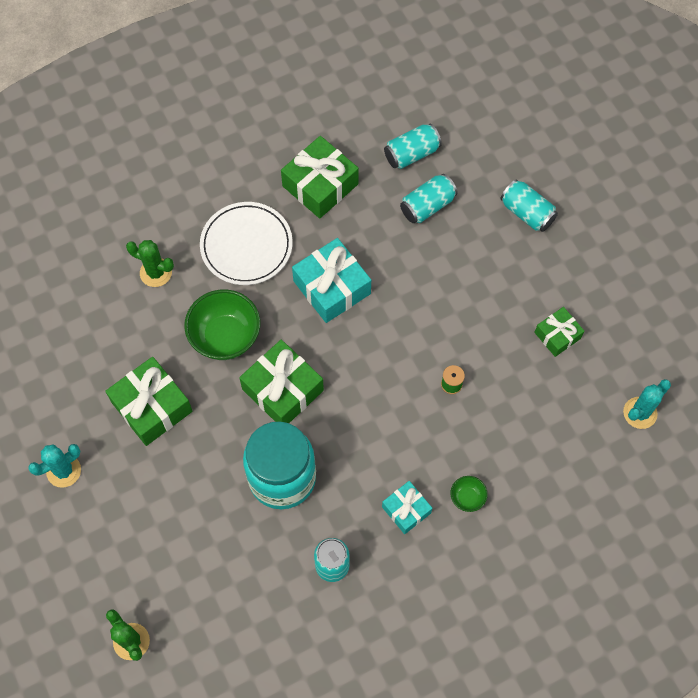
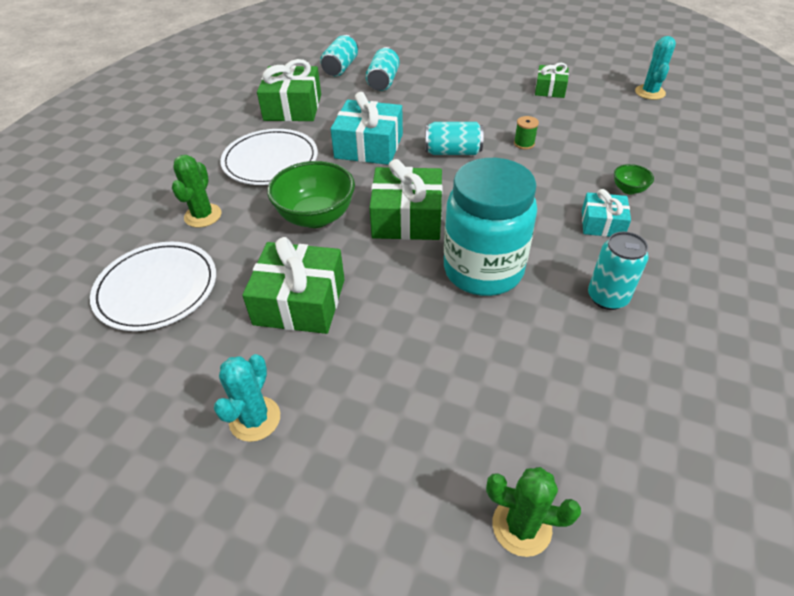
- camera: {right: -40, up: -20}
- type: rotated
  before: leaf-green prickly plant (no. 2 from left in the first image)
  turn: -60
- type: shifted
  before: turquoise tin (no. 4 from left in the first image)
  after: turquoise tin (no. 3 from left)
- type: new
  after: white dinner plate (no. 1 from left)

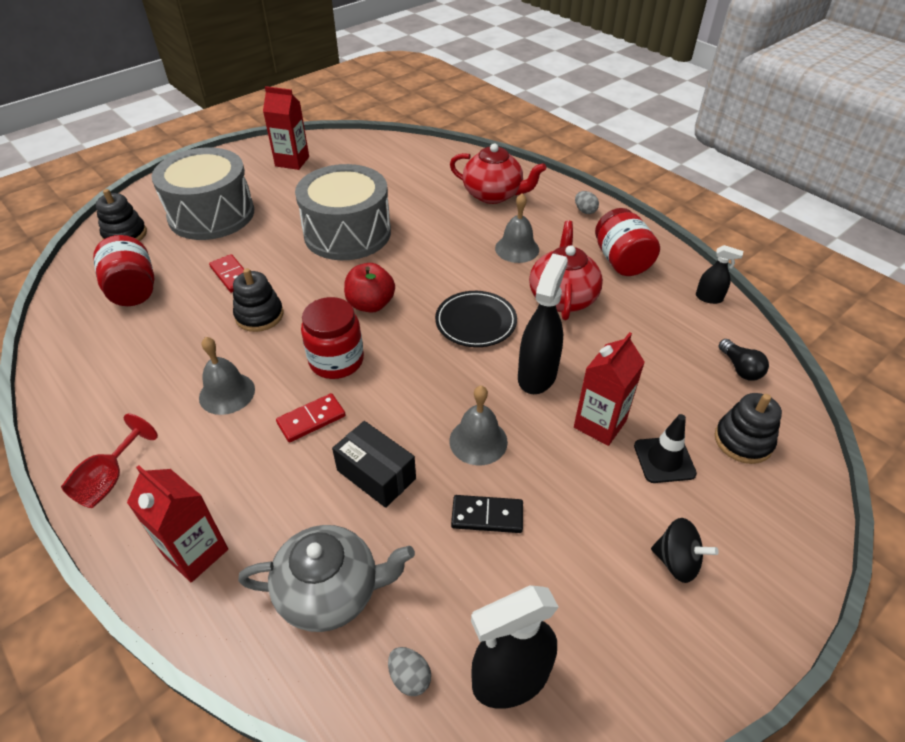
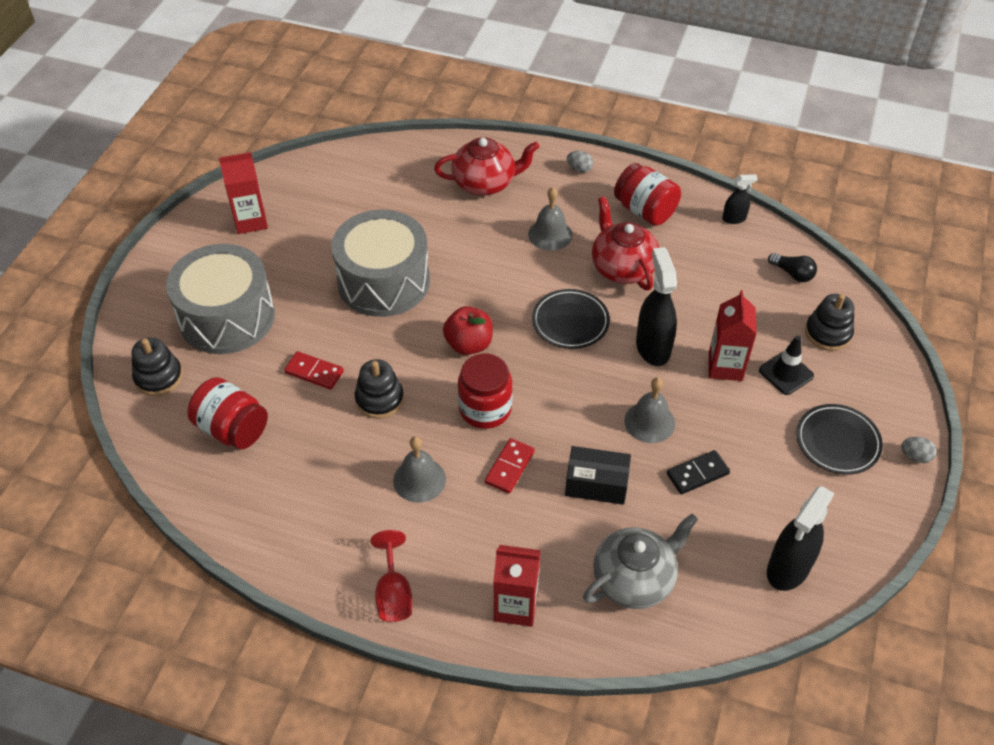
- camera: {right: -30, up: 5}
- type: shifted
  before: ash-grey egg (no. 1 from left in the first image)
  after: ash-grey egg (no. 2 from left)
- type: swapped
  before: ebony toy top
  after: ebony dinner plate (no. 2 from left)

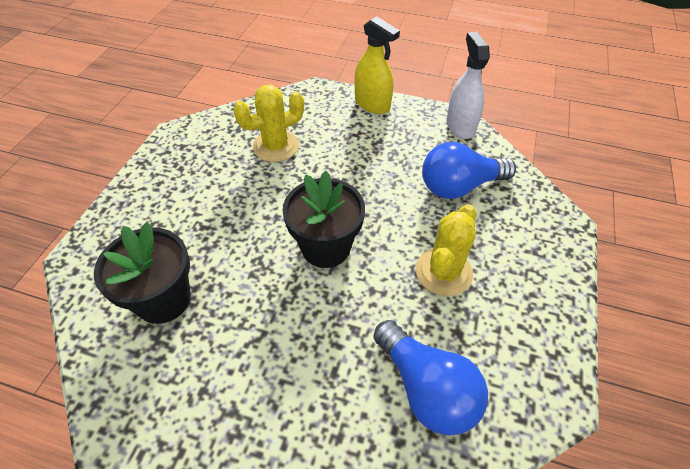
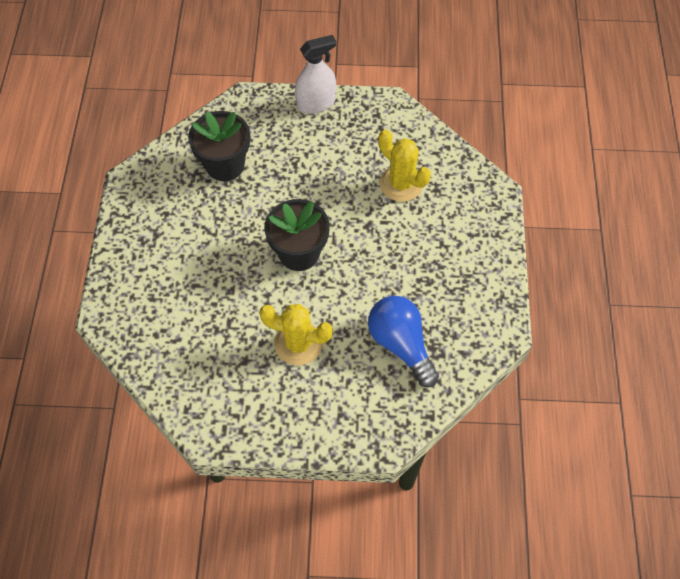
- camera: {right: 75, up: 10}
- type: gone
  before: bright yellow spray cleaner
- type: gone
  before: cobalt light bulb (no. 1 from left)
- type: shifted
  before: white spray cleaner

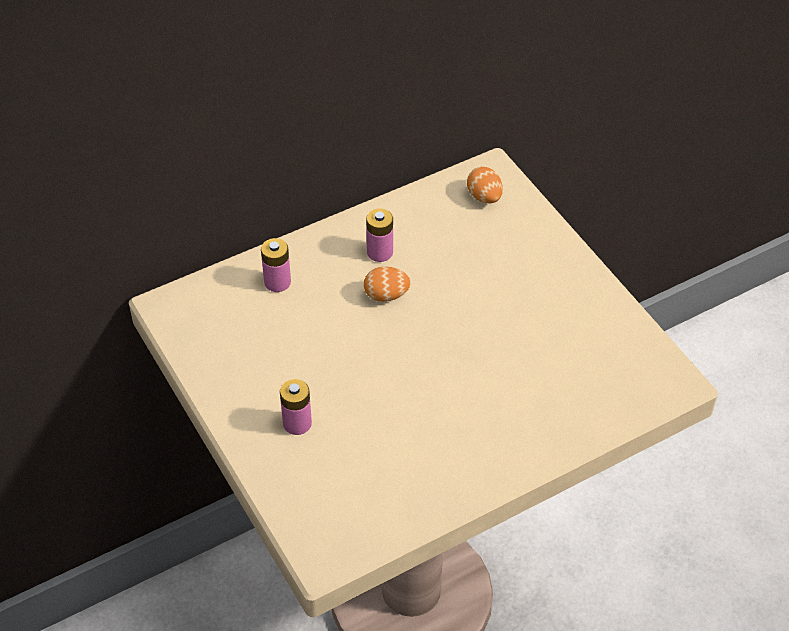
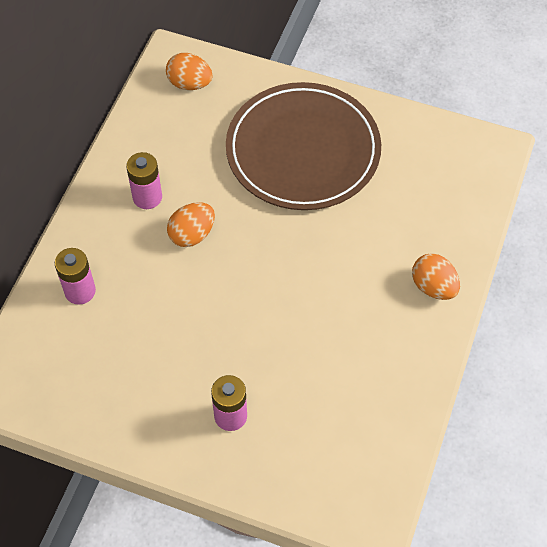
- camera: {right: -40, up: 10}
- type: new
  after: brown dinner plate
- type: new
  after: orange-coloured egg (no. 3 from left)

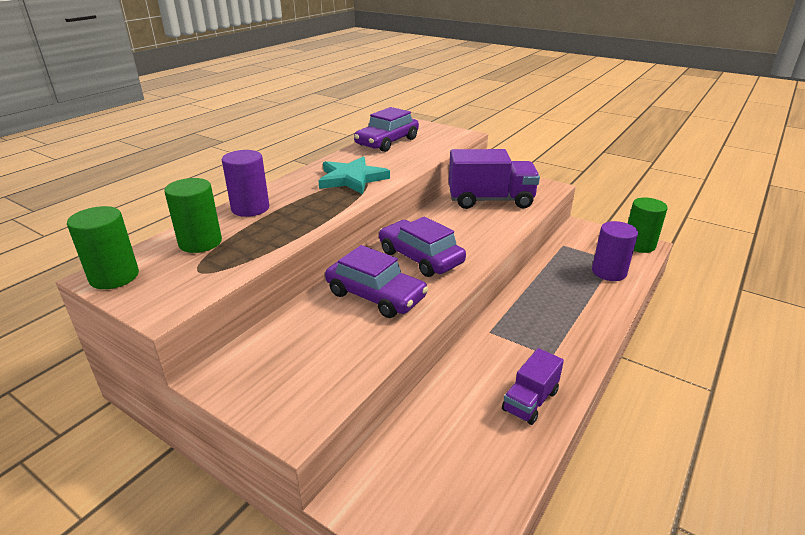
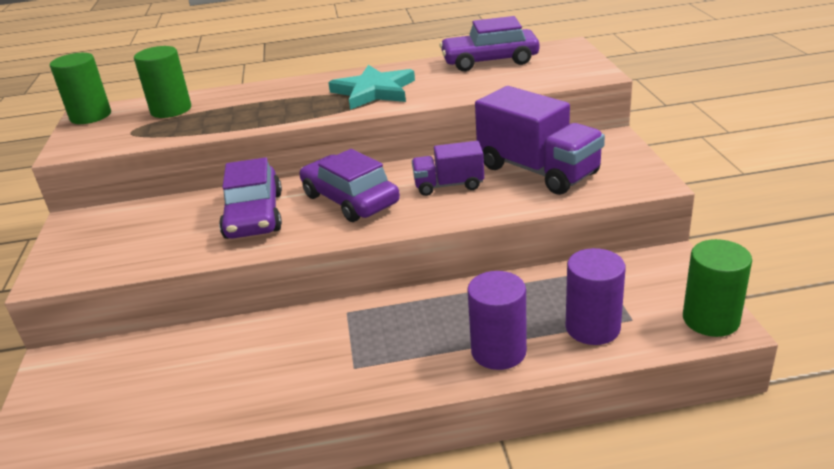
- camera: {right: 50, up: 0}
- type: shifted
  before: purple cylinder (no. 1 from left)
- type: rotated
  before: purple automobile (no. 3 from left in the first image)
  turn: -45
- type: shifted
  before: purple toy truck (no. 2 from left in the first image)
  after: purple toy truck (no. 1 from left)

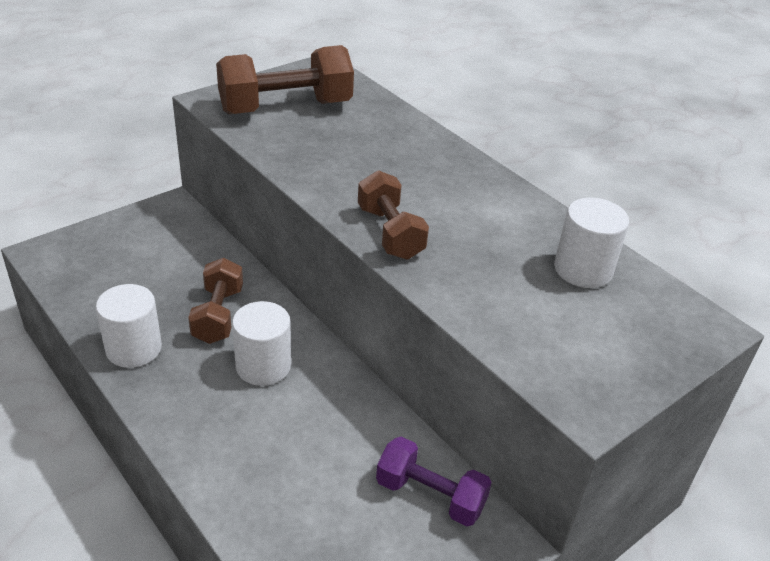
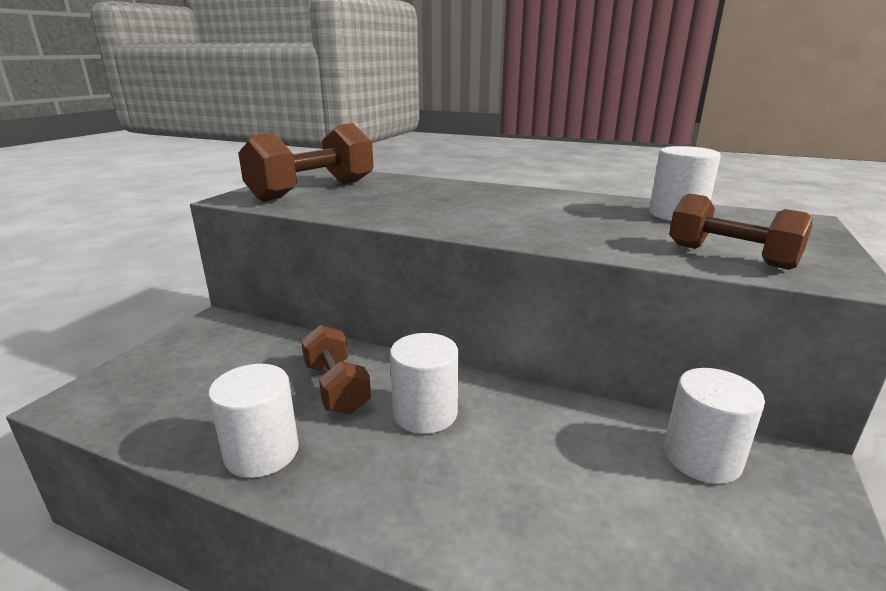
- camera: {right: -25, up: -15}
- type: shifted
  before: brown hand weight (no. 3 from left)
- type: swapped
  before: purple hand weight
  after: white cylinder (no. 4 from left)

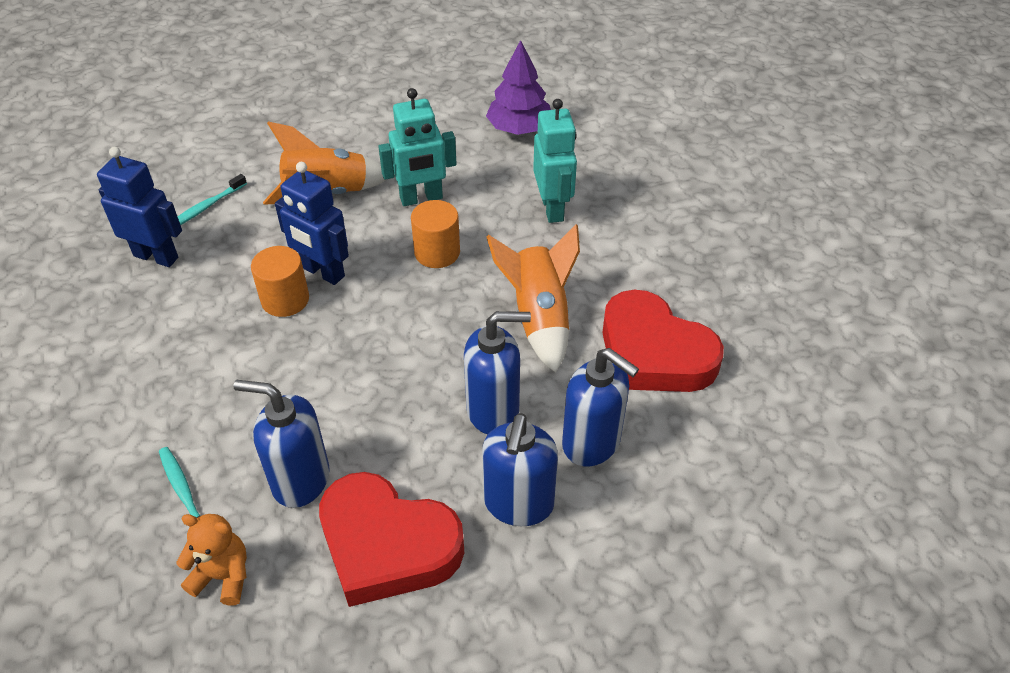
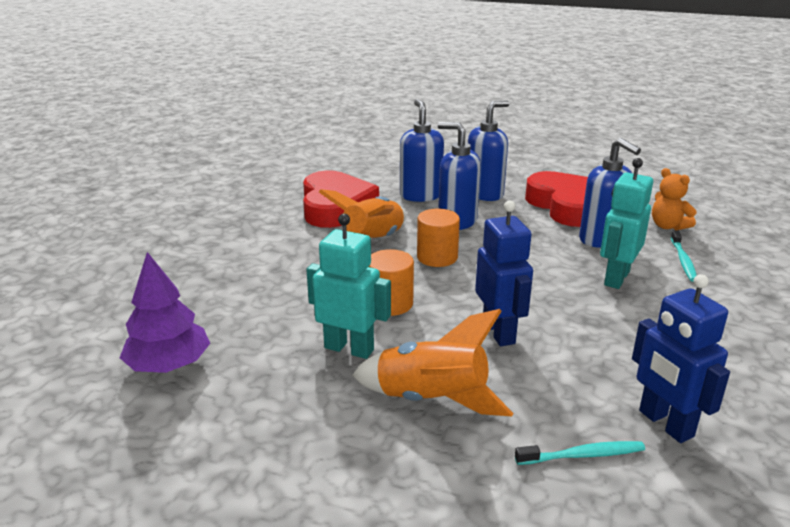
- camera: {right: -140, up: -20}
- type: shifted
  before: orange-coloured cylinder (no. 1 from left in the first image)
  after: orange-coloured cylinder (no. 2 from left)
- type: shifted
  before: turquoise robot (no. 2 from left)

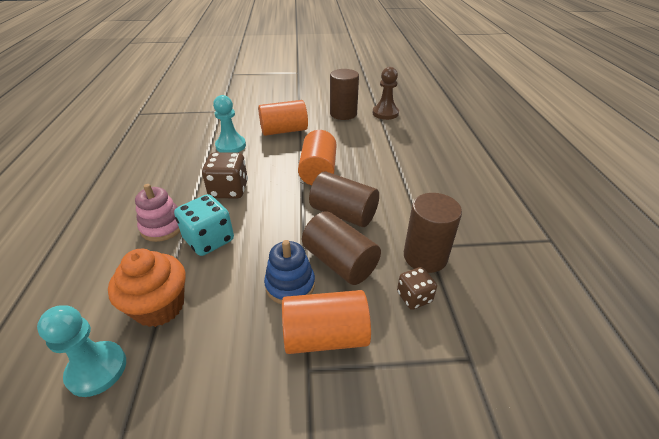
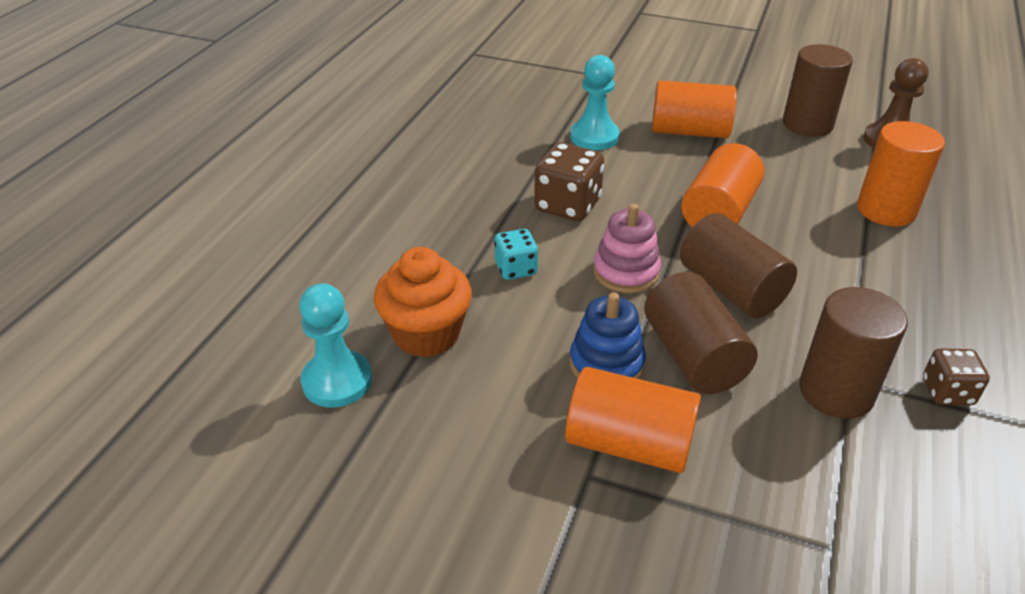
- camera: {right: 25, up: 0}
- type: shifted
  before: rose-pink stacking rings
- type: scaled
  before: turquoise die
  scale: 0.61
- type: shifted
  before: brown die (no. 2 from left)
- type: new
  after: orange-coloured cylinder (no. 4 from left)

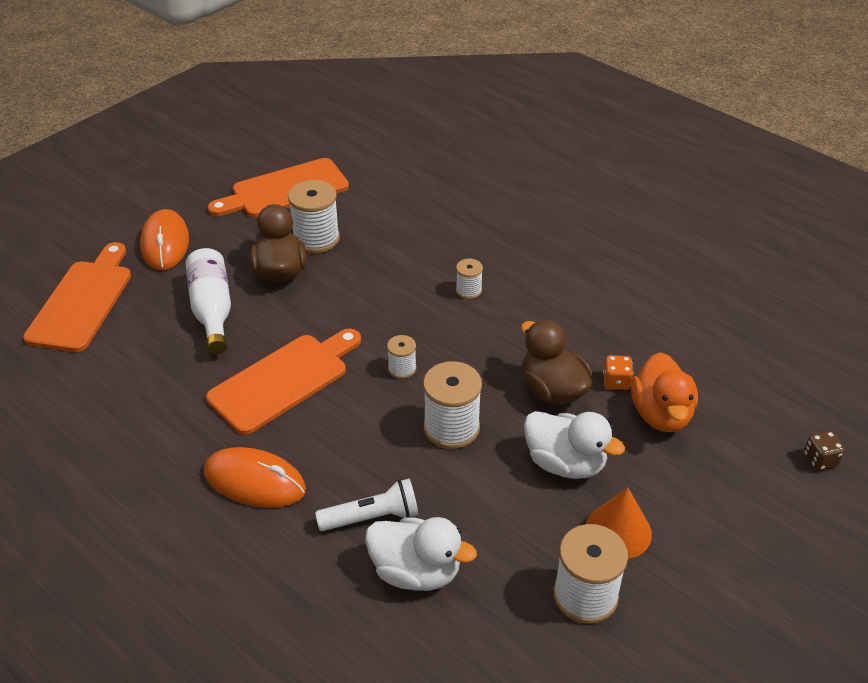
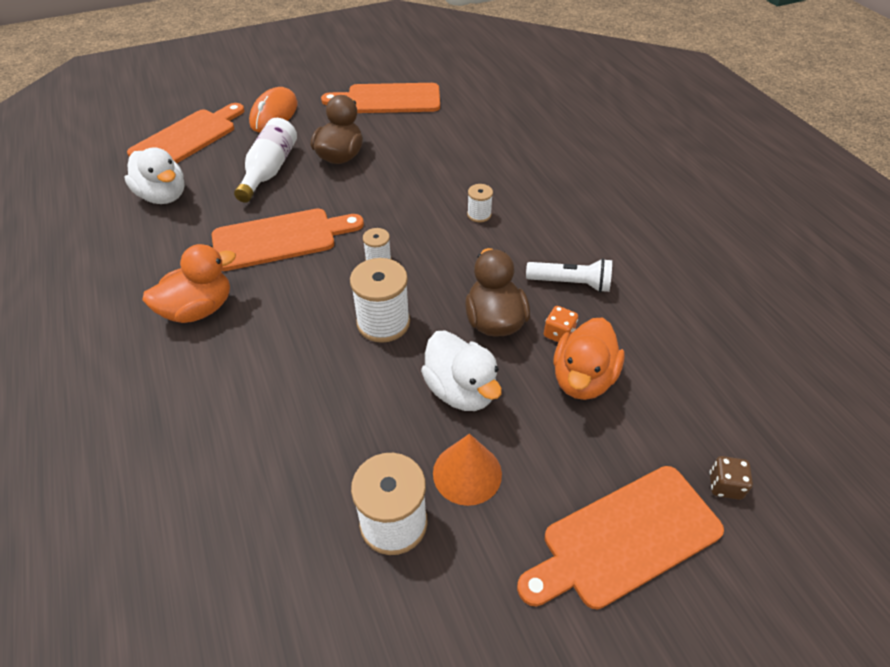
- camera: {right: 25, up: 5}
- type: swapped
  before: orange-coloured computer mouse (no. 2 from left)
  after: orange-coloured duck (no. 1 from left)
- type: gone
  before: white bobbin (no. 1 from left)
- type: shifted
  before: white torch
- type: shifted
  before: white duck (no. 1 from left)
- type: new
  after: orange-coloured bread board (no. 4 from left)

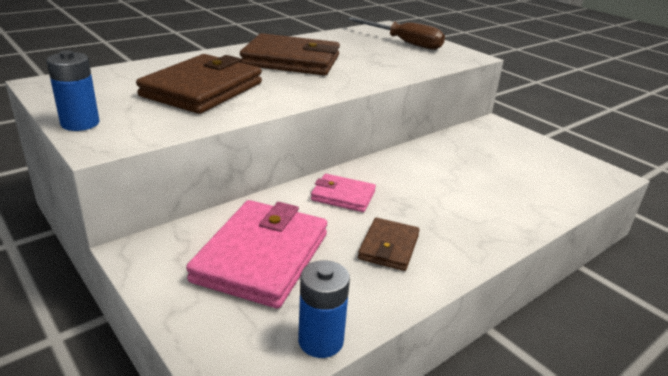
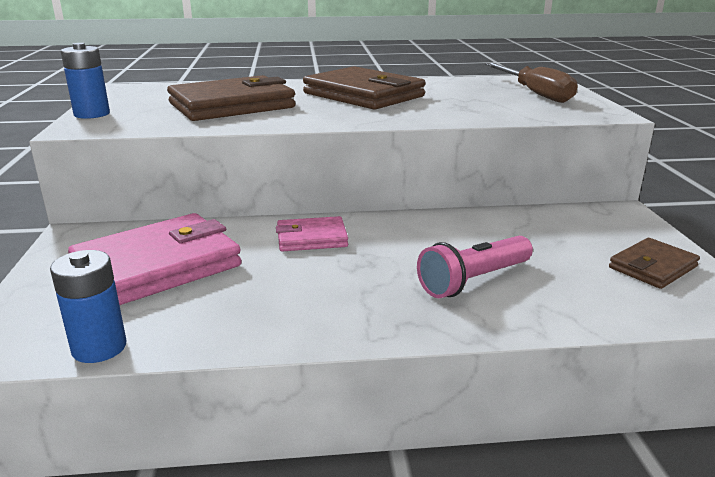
- camera: {right: 35, up: -5}
- type: rotated
  before: rose-pink billfold (no. 2 from left)
  turn: -60
- type: shifted
  before: brown billfold (no. 3 from left)
- type: new
  after: rose-pink torch

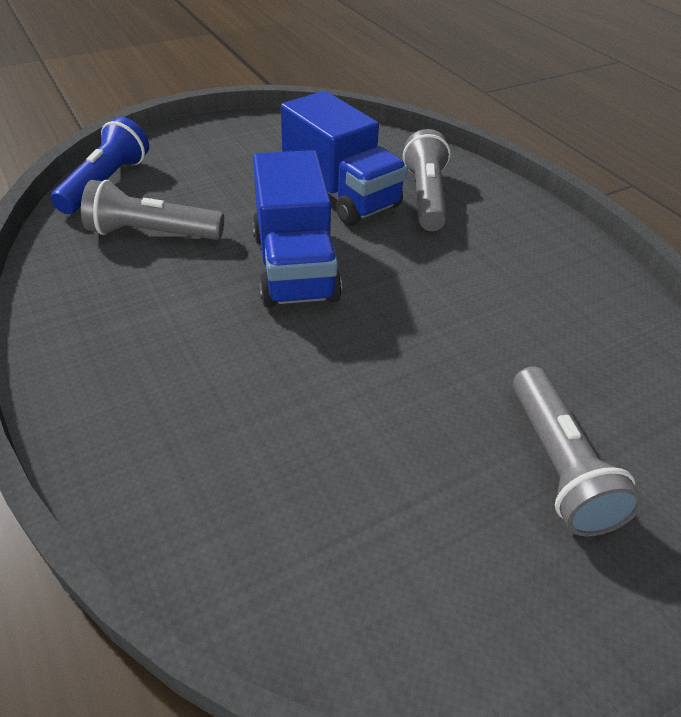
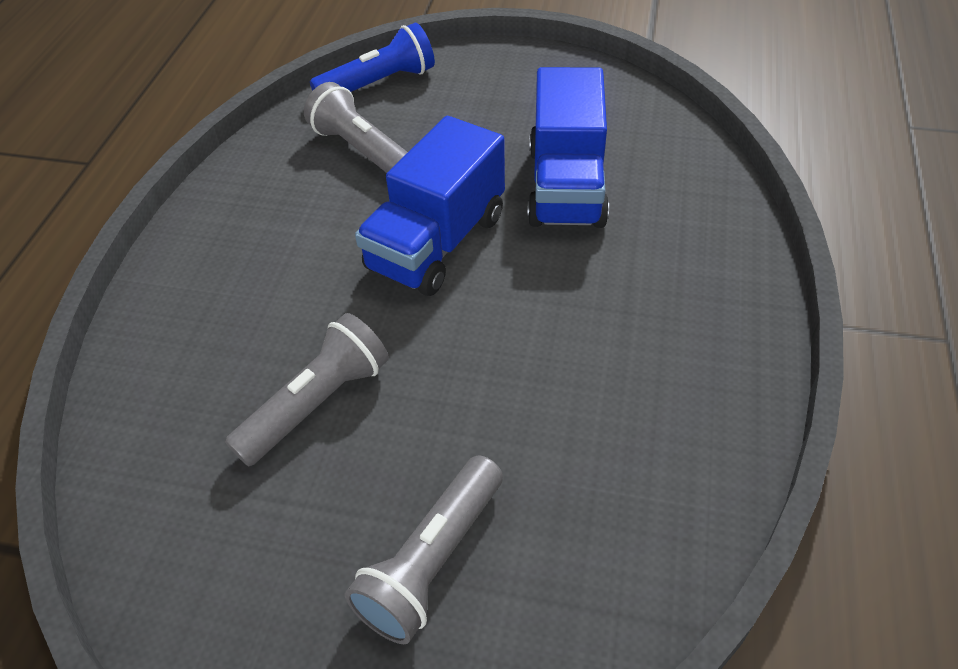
- camera: {right: 45, up: 5}
- type: shifted
  before: ash-grey torch (no. 2 from left in the first image)
  after: ash-grey torch (no. 1 from left)

